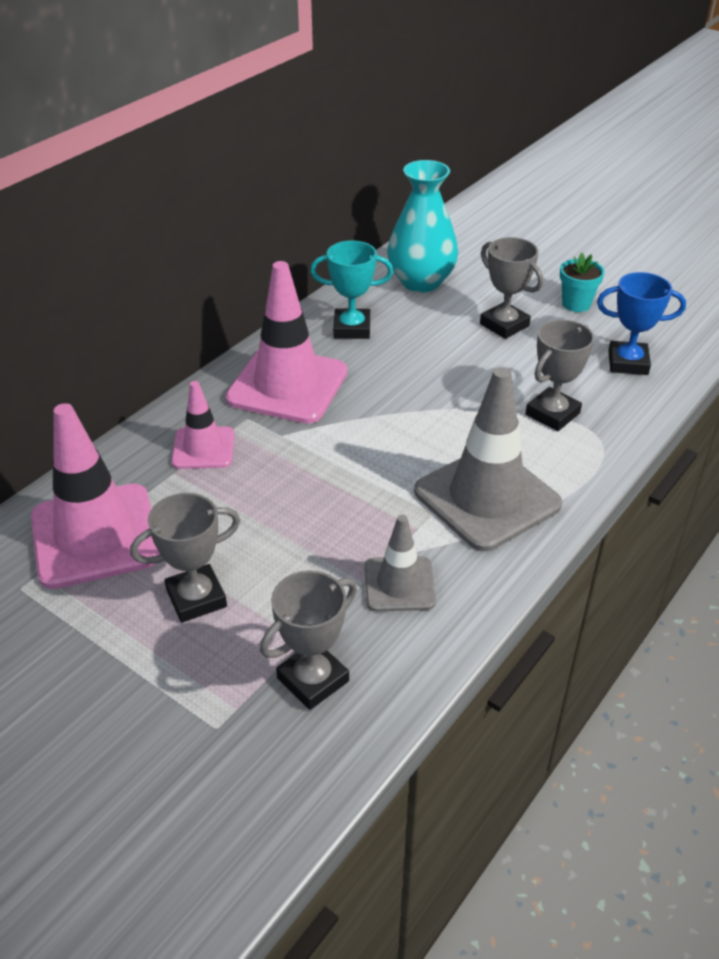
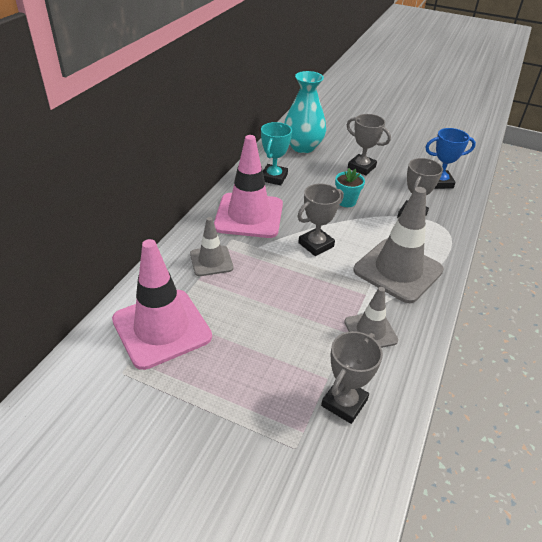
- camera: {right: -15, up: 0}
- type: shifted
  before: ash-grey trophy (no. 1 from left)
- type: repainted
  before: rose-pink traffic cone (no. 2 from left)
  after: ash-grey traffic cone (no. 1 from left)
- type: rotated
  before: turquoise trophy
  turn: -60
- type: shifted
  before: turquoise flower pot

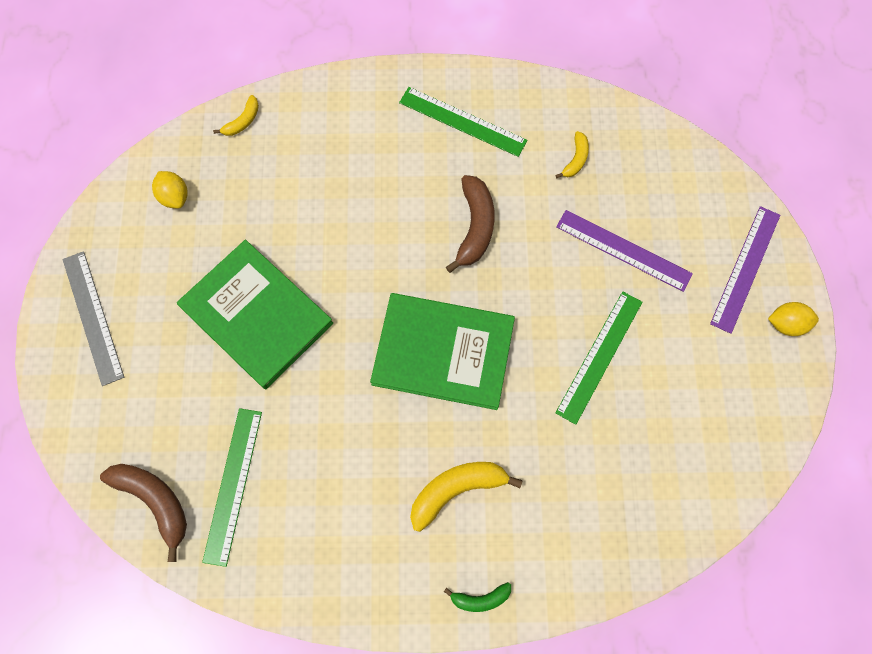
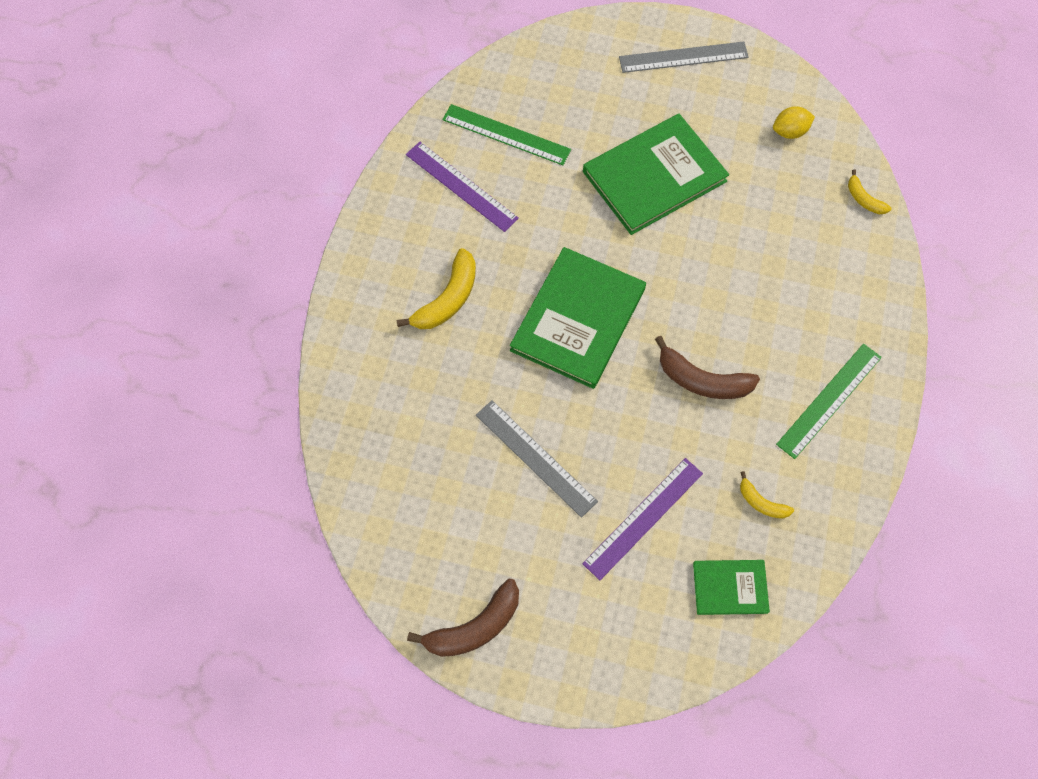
- camera: {right: 105, up: -5}
- type: shifted
  before: brown banana (no. 1 from left)
- type: rotated
  before: bright yellow banana (no. 2 from left in the first image)
  turn: 45
- type: gone
  before: leaf-green banana
- type: repainted
  before: leaf-green straightedge (no. 3 from left)
  after: ash-grey straightedge (no. 1 from left)
- type: shifted
  before: purple straightedge (no. 2 from left in the first image)
  after: purple straightedge (no. 1 from left)
- type: gone
  before: bright yellow toy lemon (no. 2 from left)
- type: new
  after: leaf-green book (no. 3 from left)

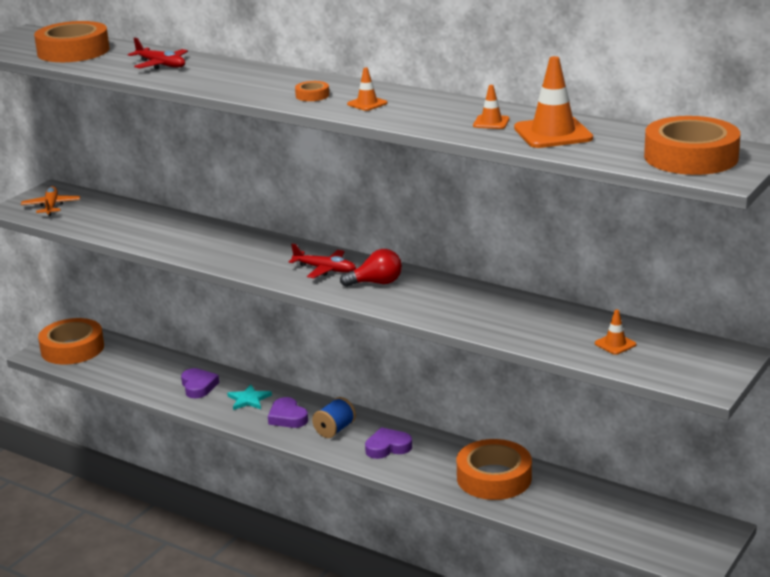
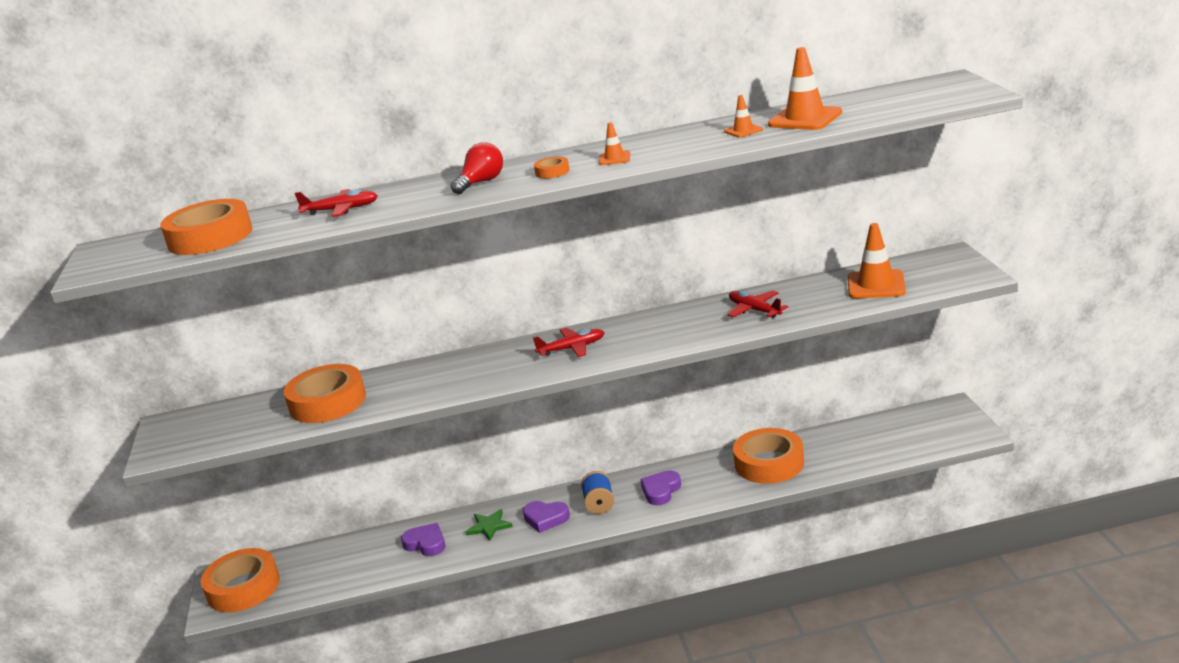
- camera: {right: -40, up: 0}
- type: gone
  before: orange-coloured toy plane
- type: repainted
  before: turquoise star
  after: leaf-green star
- type: shifted
  before: scarlet light bulb
- type: scaled
  before: orange-coloured traffic cone (no. 4 from left)
  scale: 1.97
- type: shifted
  before: orange-coloured tape (no. 5 from left in the first image)
  after: orange-coloured tape (no. 3 from left)
- type: new
  after: scarlet toy plane (no. 3 from left)

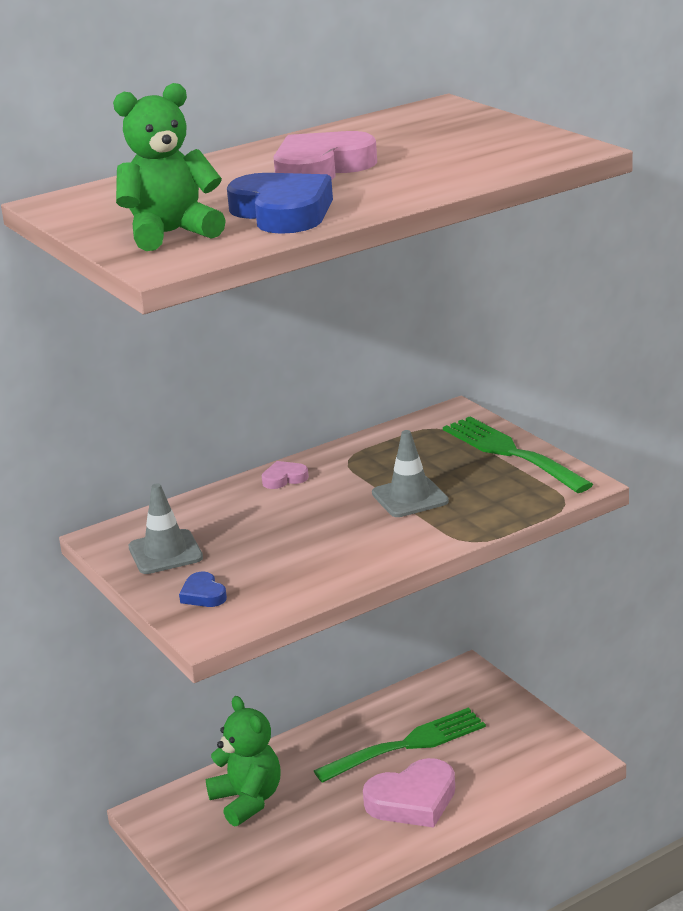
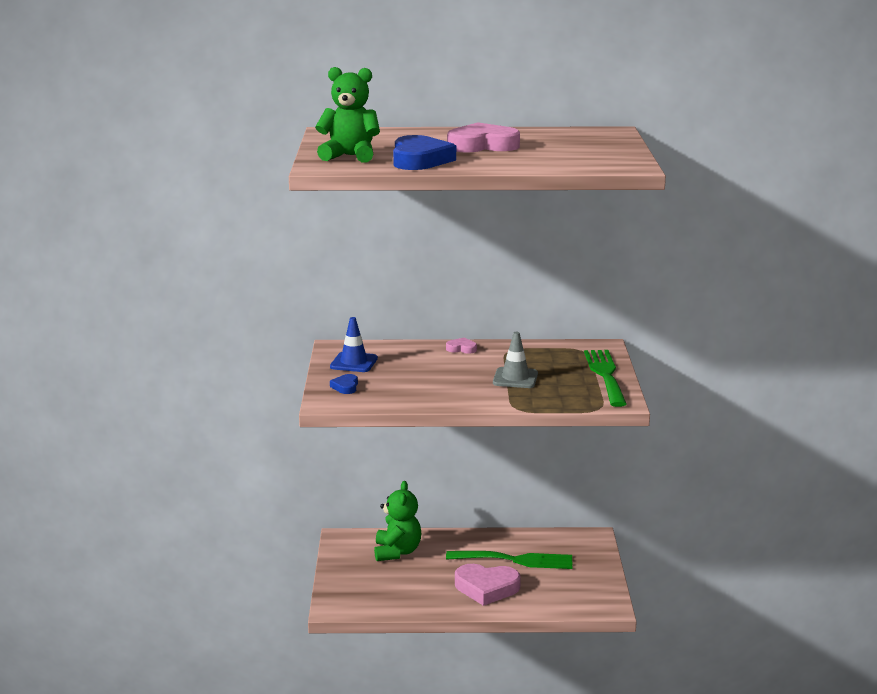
- camera: {right: 30, up: -5}
- type: repainted
  before: ash-grey traffic cone (no. 1 from left)
  after: cobalt traffic cone

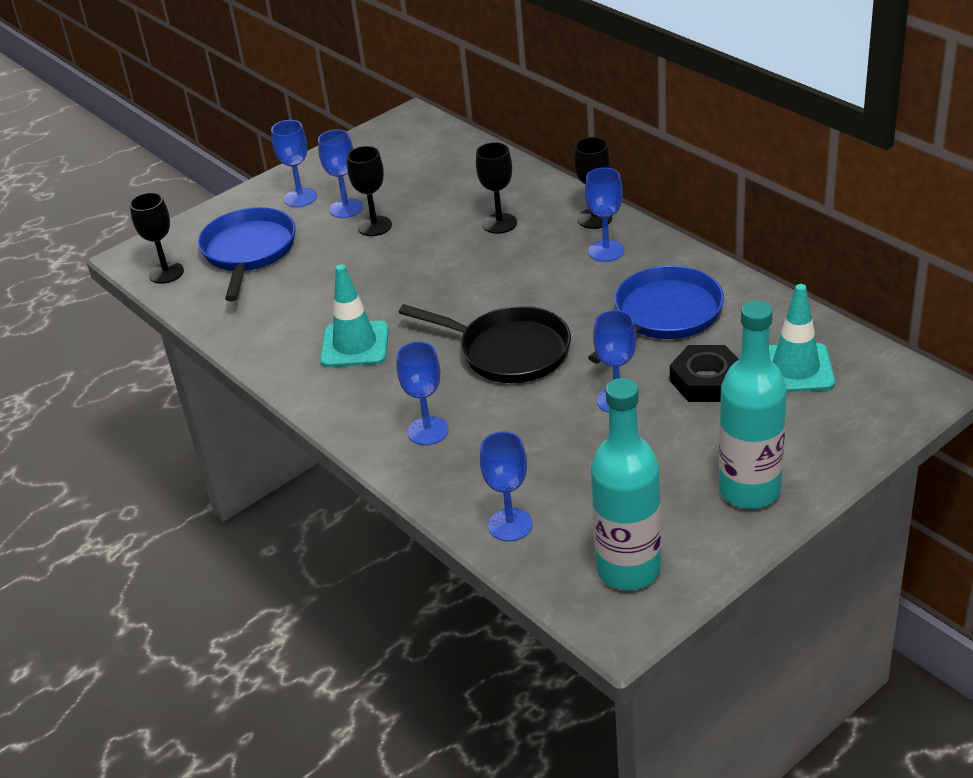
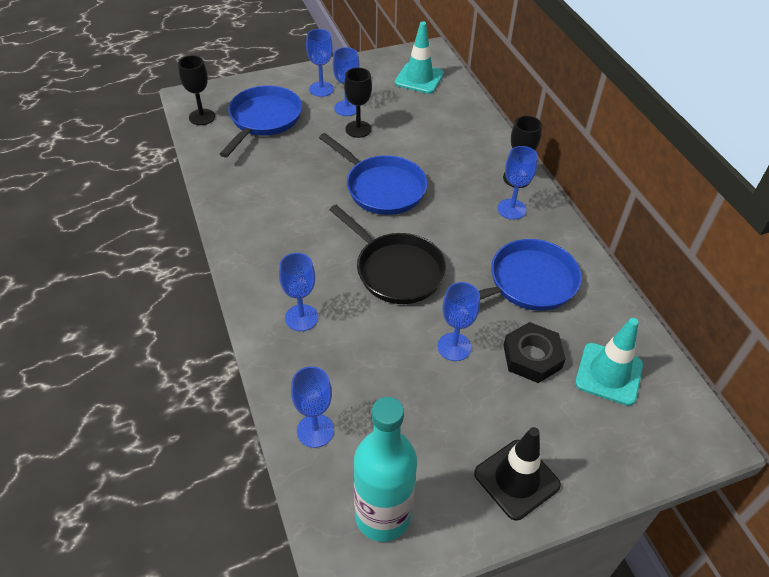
- camera: {right: 15, up: 10}
- type: shifted
  before: turquoise traffic cone (no. 1 from left)
- type: gone
  before: ebony goblet (no. 3 from left)
- type: swapped
  before: turquoise bottle (no. 2 from left)
  after: ebony traffic cone
- type: new
  after: cobalt skillet (no. 2 from left)

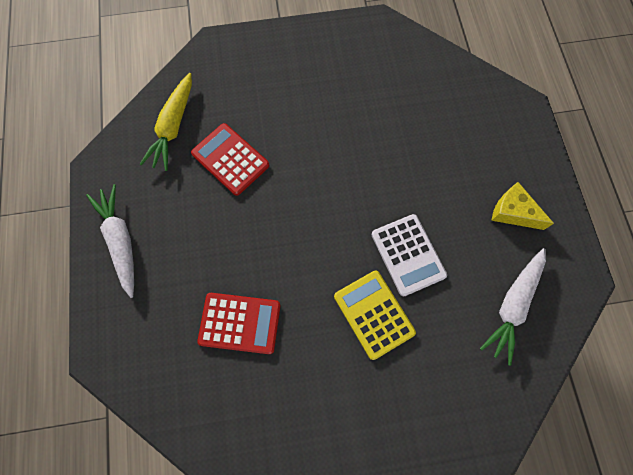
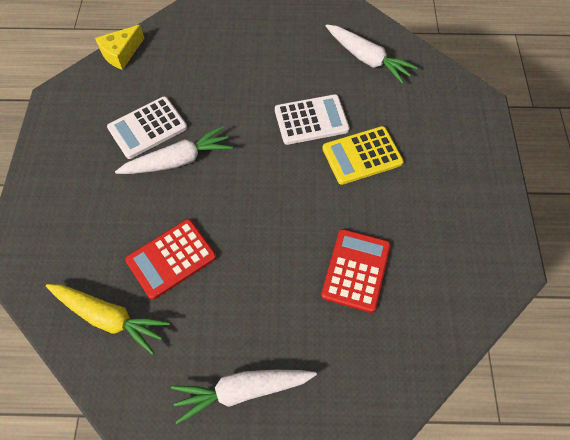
- camera: {right: -80, up: -10}
- type: shifted
  before: bright yellow cheese wedge
- type: new
  after: white adding machine (no. 1 from left)
- type: new
  after: white toy carrot (no. 1 from left)

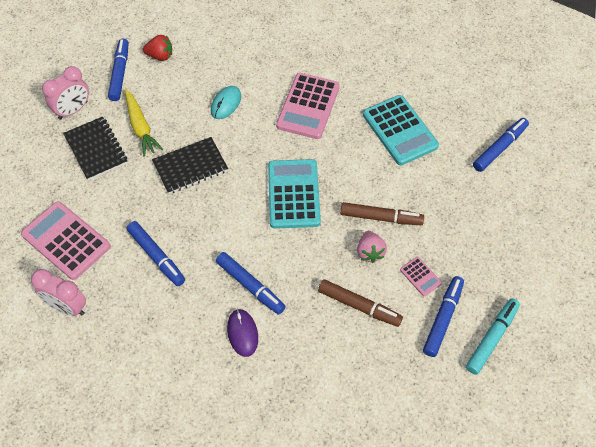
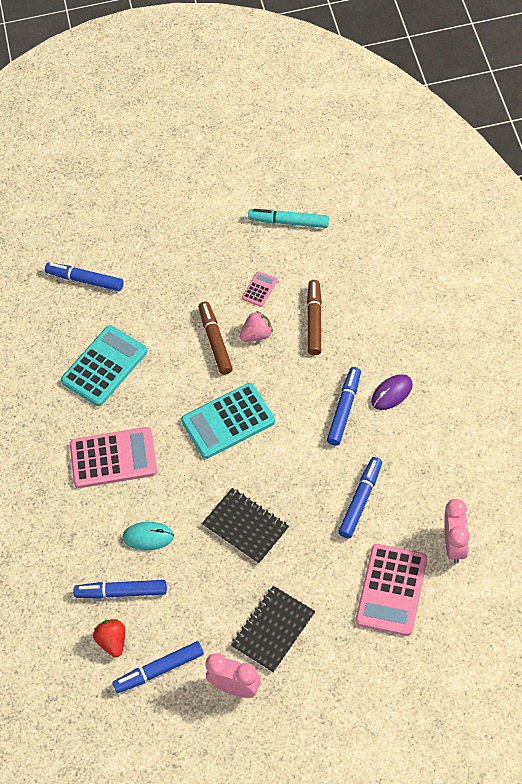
- camera: {right: -110, up: 0}
- type: gone
  before: bright yellow toy carrot
- type: shifted
  before: cobalt marker (no. 4 from left in the first image)
  after: cobalt marker (no. 2 from left)

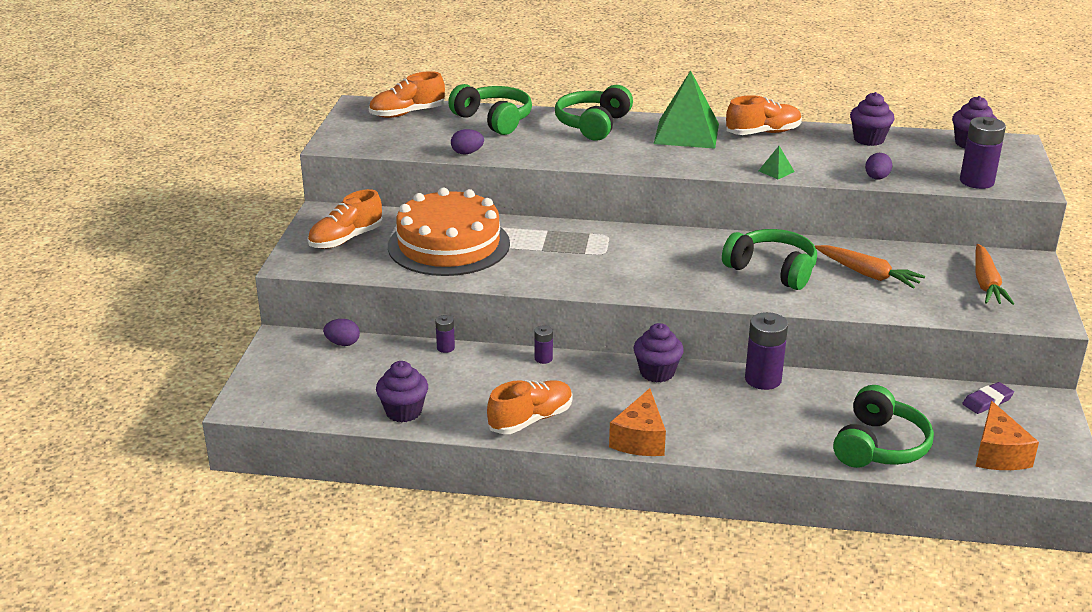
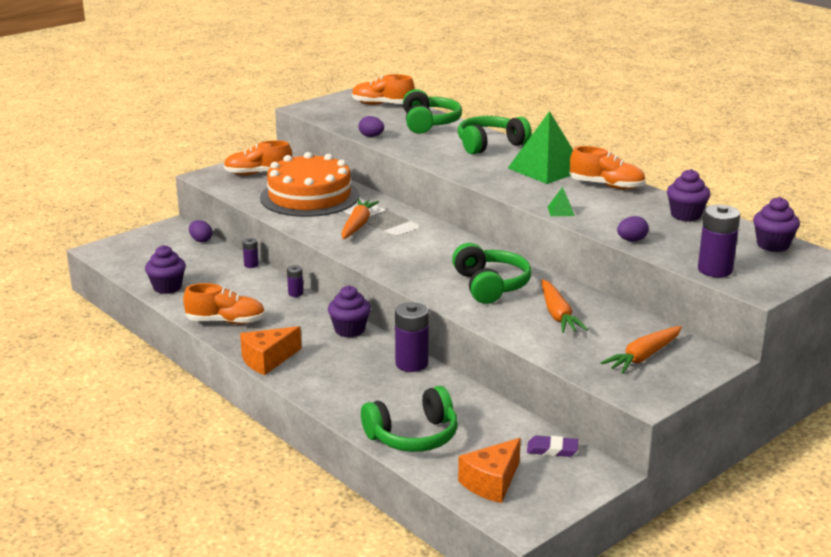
- camera: {right: 40, up: -5}
- type: new
  after: orange-coloured toy carrot (no. 1 from left)

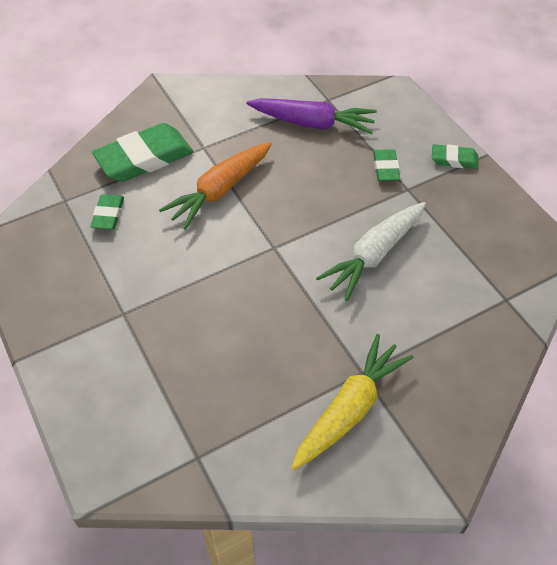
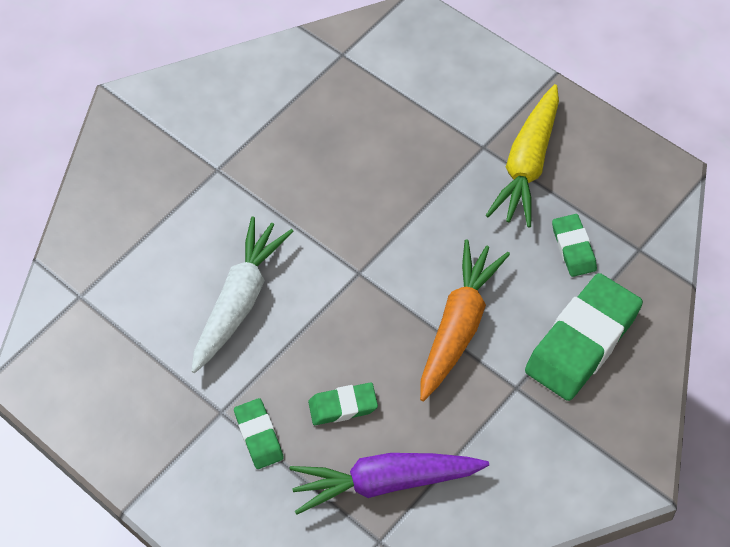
- camera: {right: 165, up: 5}
- type: shifted
  before: bright yellow toy carrot
- type: shifted
  before: leaf-green pencil eraser (no. 4 from left in the first image)
  after: leaf-green pencil eraser (no. 2 from left)

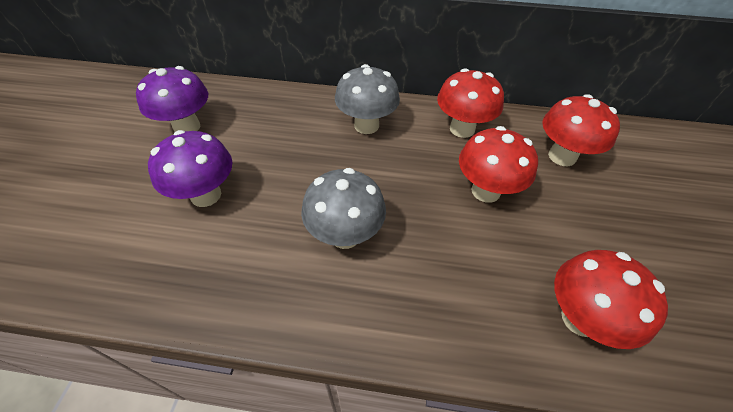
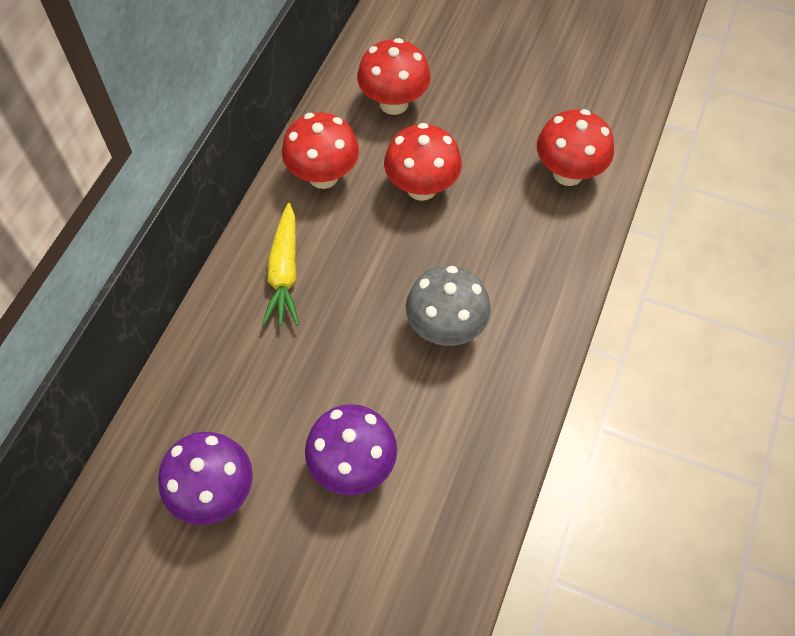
- camera: {right: -75, up: 10}
- type: swapped
  before: ash-grey mushroom (no. 2 from left)
  after: bright yellow toy carrot

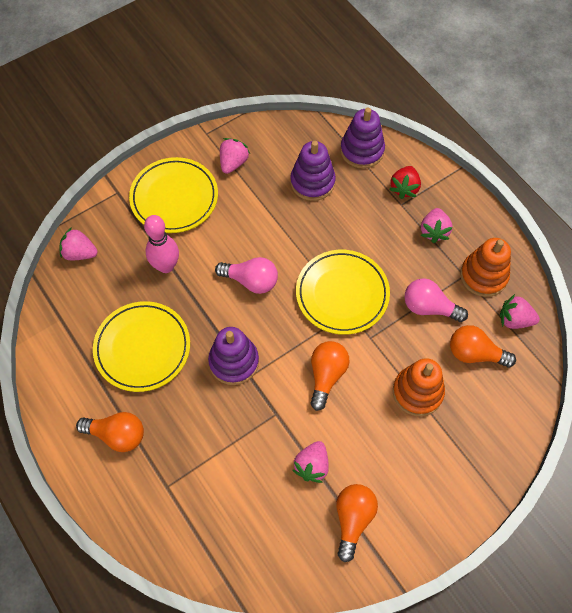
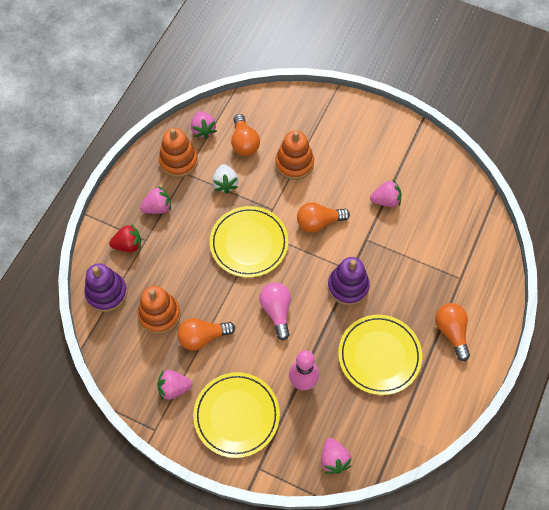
- camera: {right: -120, up: 0}
- type: repainted
  before: purple stacking rings (no. 2 from left)
  after: orange-coloured stacking rings (no. 1 from left)
- type: shifted
  before: orange-coloured light bulb (no. 3 from left in the first image)
  after: orange-coloured light bulb (no. 1 from left)
- type: swapped
  before: rose-pink light bulb (no. 2 from left)
  after: white berry

